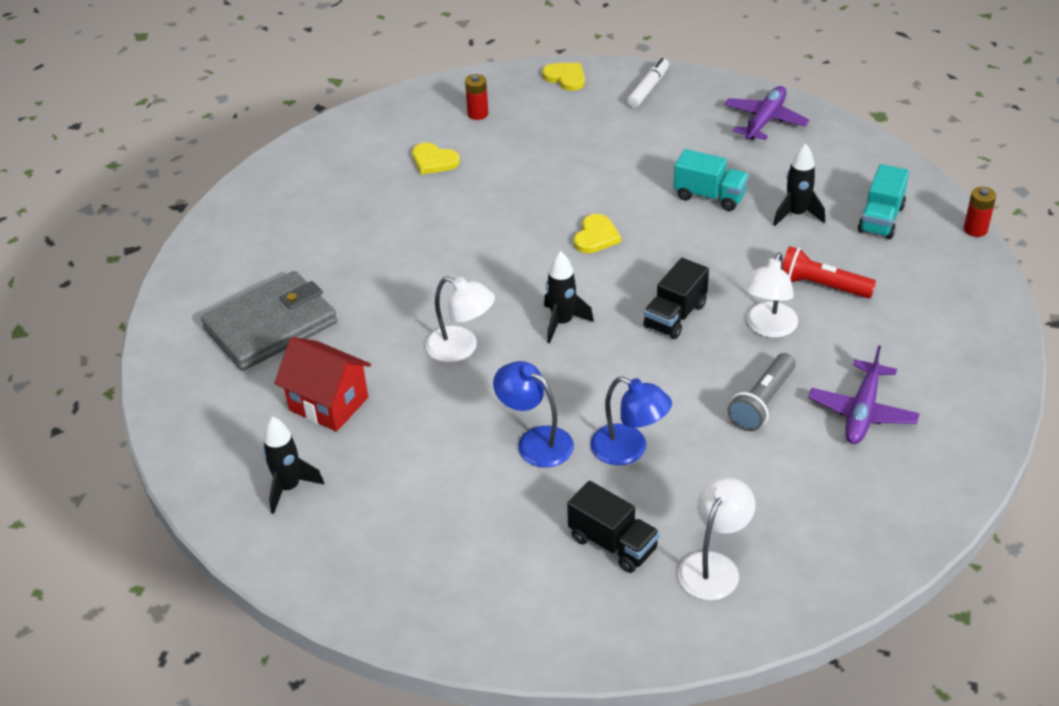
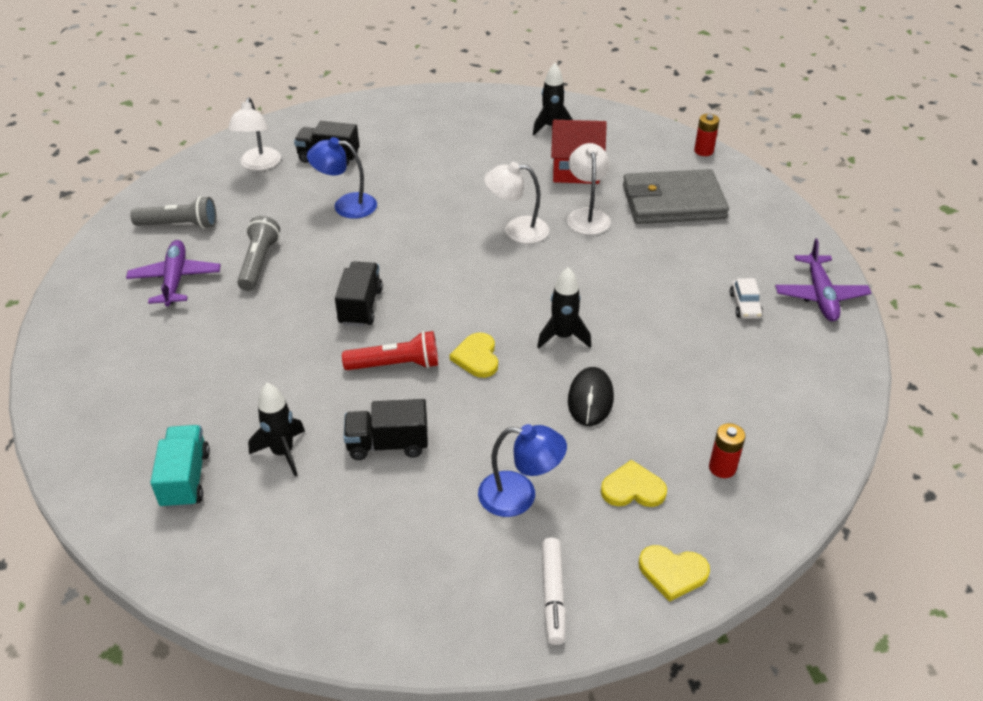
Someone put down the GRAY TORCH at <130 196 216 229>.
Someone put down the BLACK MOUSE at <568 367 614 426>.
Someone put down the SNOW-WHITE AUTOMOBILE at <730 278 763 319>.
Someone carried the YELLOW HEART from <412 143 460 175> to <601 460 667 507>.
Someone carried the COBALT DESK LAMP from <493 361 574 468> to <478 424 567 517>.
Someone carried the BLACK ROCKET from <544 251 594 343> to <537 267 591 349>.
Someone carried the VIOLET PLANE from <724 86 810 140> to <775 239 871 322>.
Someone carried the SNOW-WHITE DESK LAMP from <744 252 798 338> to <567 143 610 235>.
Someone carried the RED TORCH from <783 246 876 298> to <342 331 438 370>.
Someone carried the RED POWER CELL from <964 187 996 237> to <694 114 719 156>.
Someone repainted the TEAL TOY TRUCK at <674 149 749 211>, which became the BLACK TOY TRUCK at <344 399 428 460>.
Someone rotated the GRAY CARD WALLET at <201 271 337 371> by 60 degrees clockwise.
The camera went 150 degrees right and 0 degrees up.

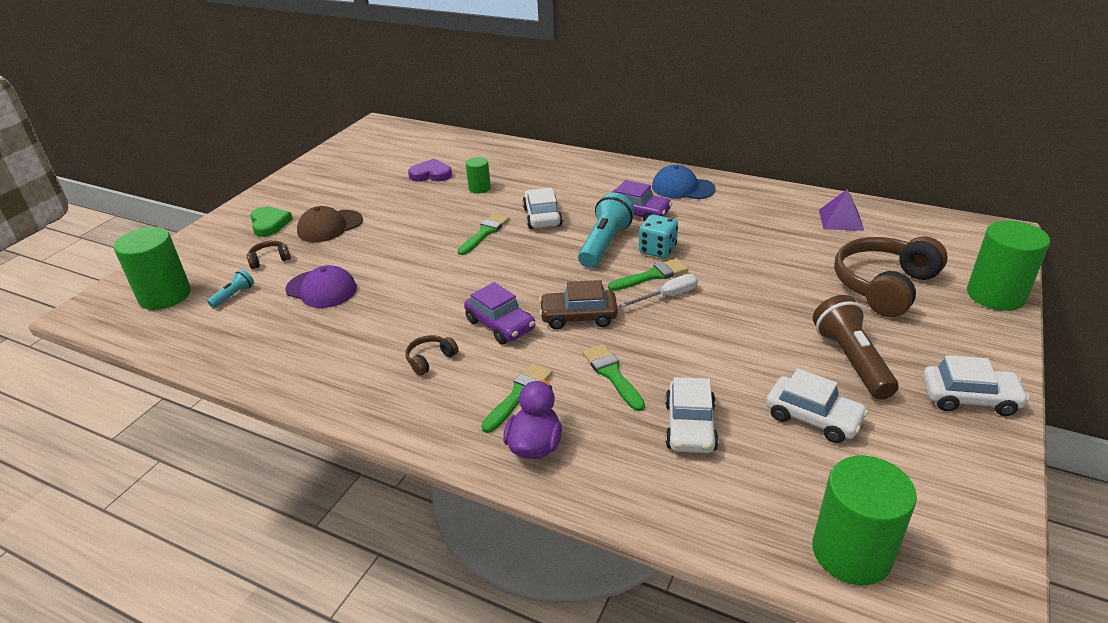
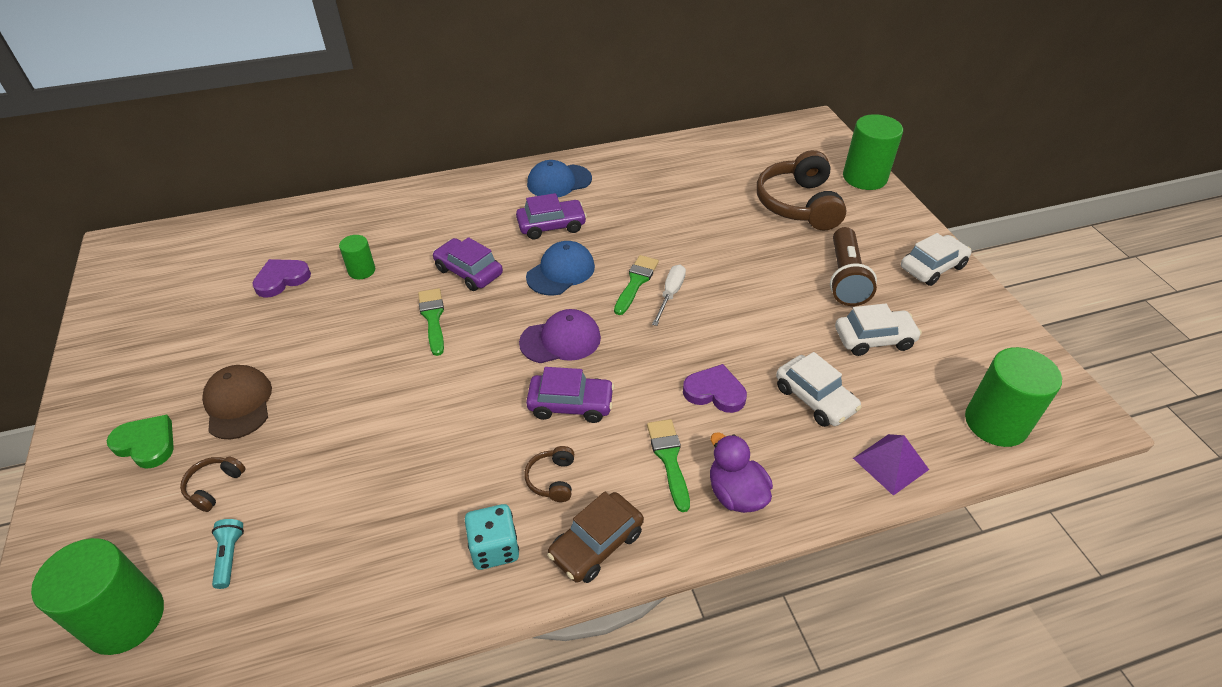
Someone carried the VIOLET BASEBALL CAP from <285 265 357 308> to <519 309 601 363>.
Someone carried the BROWN AUTOMOBILE from <539 280 618 330> to <547 492 644 583>.
Someone carried the TEAL DICE from <639 215 678 258> to <465 504 519 570>.
Someone carried the VIOLET PYRAMID SHAPE from <819 189 864 231> to <853 434 929 496>.
Someone swapped the TEAL TORCH at <578 193 634 268> for the COBALT BASEBALL CAP at <526 241 595 296>.
Someone swapped the EMERALD PAINT BRUSH at <583 344 645 411> for the VIOLET HEART at <683 364 747 413>.
Someone repainted the SNOW-WHITE AUTOMOBILE at <523 188 563 229>, which became the VIOLET AUTOMOBILE at <433 237 503 291>.
Someone rotated the BROWN BASEBALL CAP at <297 206 363 242> by 150 degrees clockwise.
Someone rotated the BROWN TORCH at <813 295 898 400> by 120 degrees counterclockwise.
The camera went 45 degrees left and 10 degrees up.

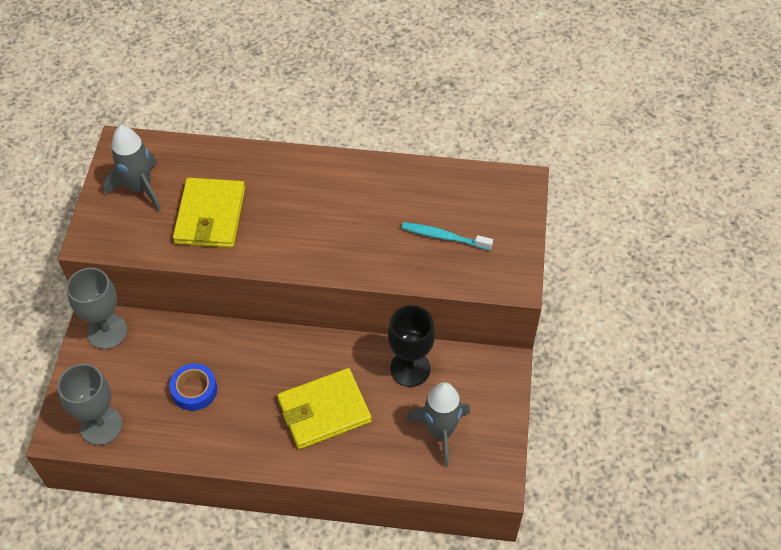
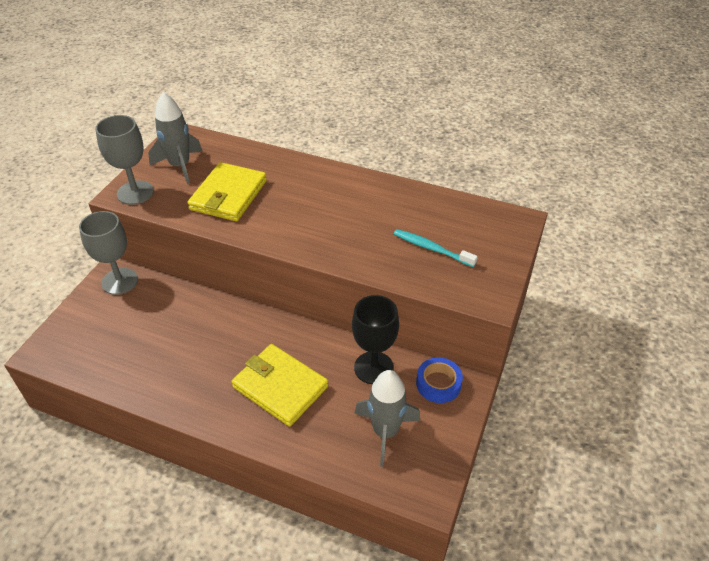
Someone carried the GRAY GOBLET from <58 364 123 445> to <95 115 154 205>.
Someone carried the COBALT ROLL OF TAPE from <169 363 217 411> to <416 357 463 403>.
Someone rotated the YELLOW CARD WALLET at <277 368 372 449> by 45 degrees clockwise.
The camera went 15 degrees right and 10 degrees down.

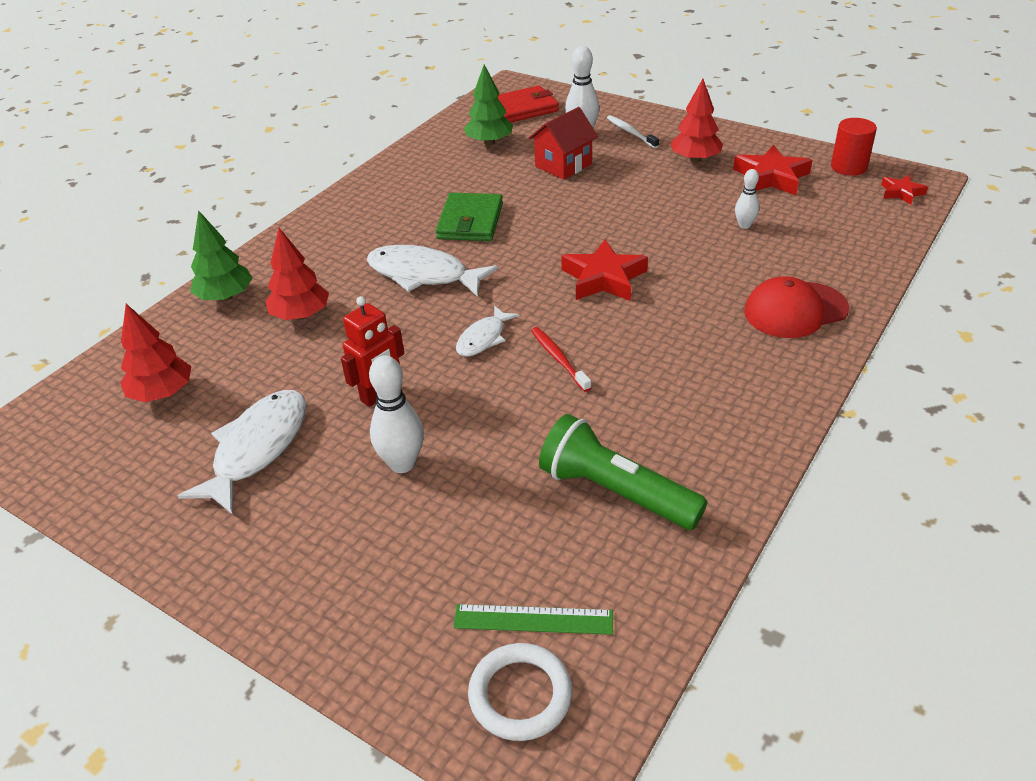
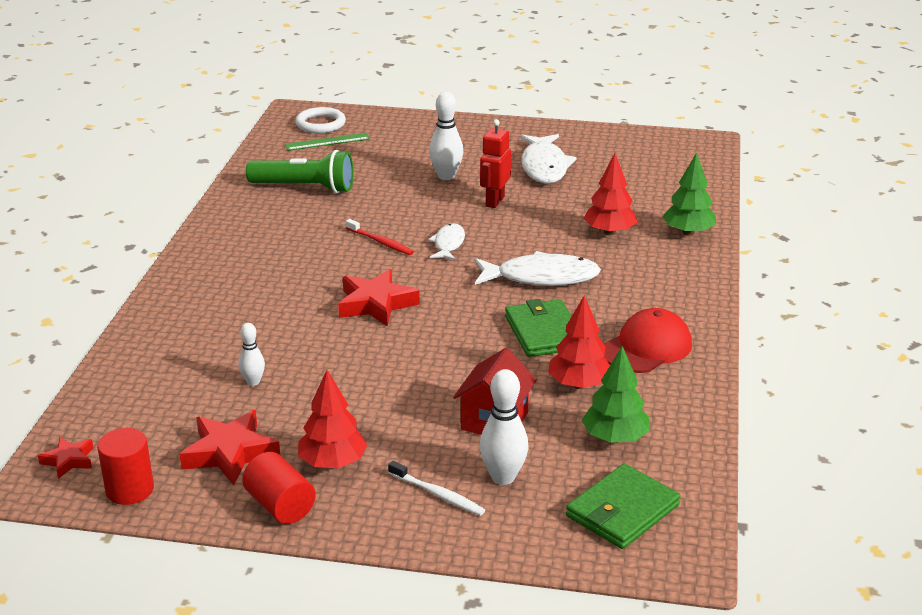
Someone put down the RED SOLID CYLINDER at <242 452 316 524>.
Someone carried the RED TOY TREE from <120 304 191 402> to <548 295 610 389>.
Someone carried the RED BASEBALL CAP from <744 276 849 338> to <603 308 692 373>.
Someone repainted the RED CARD WALLET at <497 85 559 123>, which became the EMERALD CARD WALLET at <566 464 680 549>.
The camera went 155 degrees right and 10 degrees down.

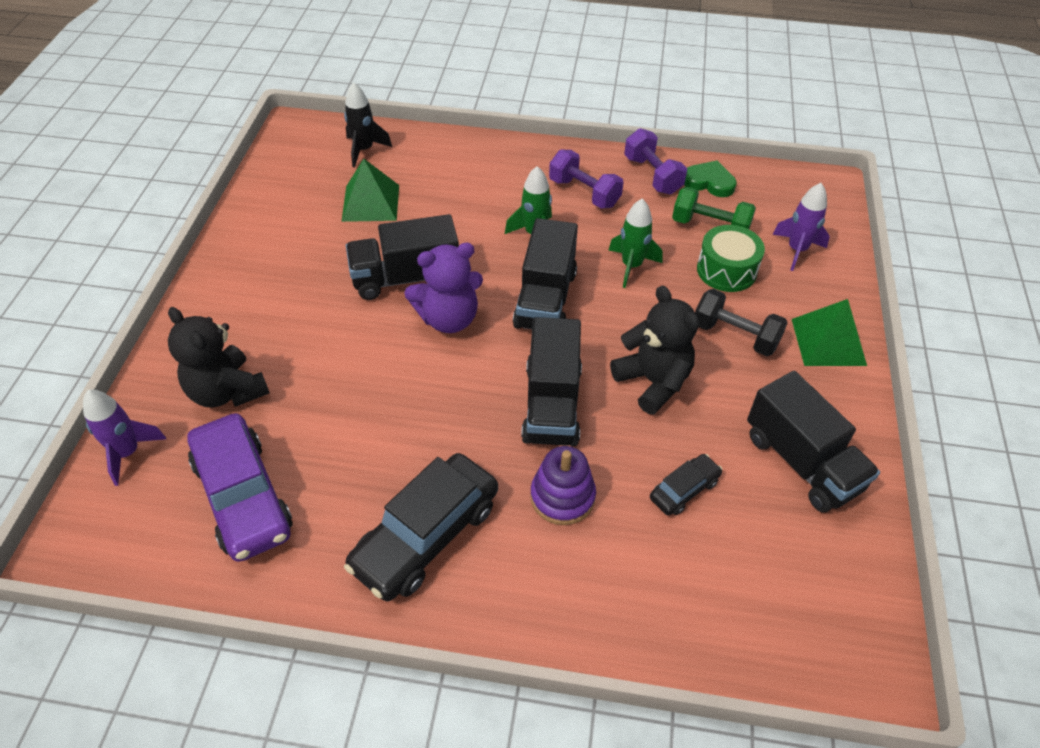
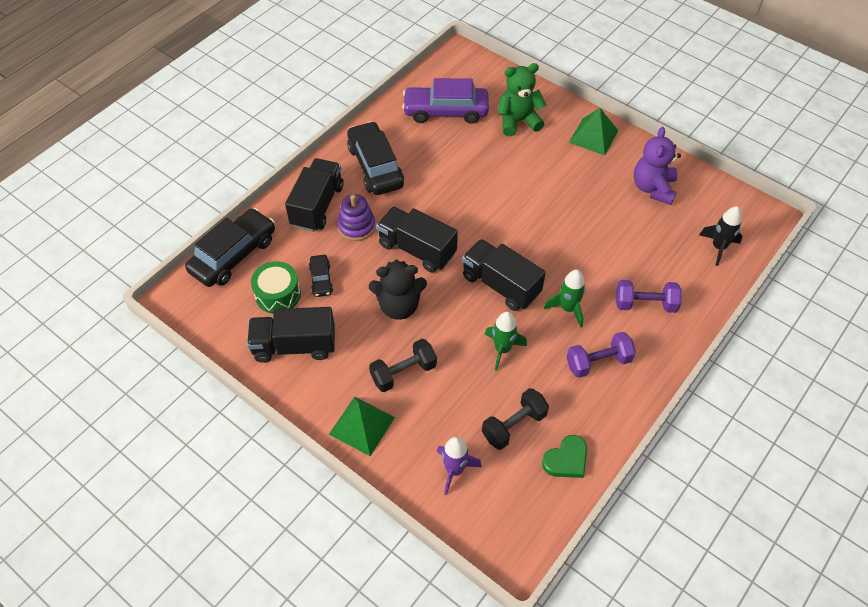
Someone took away the VIOLET ROCKET at <83 390 166 486>.
Someone put down the BLACK AUTOMOBILE at <185 208 275 287>.
Someone carried the EMERALD PYRAMID SHAPE from <341 159 399 222> to <569 108 619 155>.
Someone carried the BLACK TOY TRUCK from <346 214 459 300> to <285 158 343 232>.
Someone carried the VIOLET TEDDY from <404 243 483 333> to <634 127 681 205>.
Someone carried the VIOLET DUMBBELL from <624 128 687 194> to <616 280 682 313>.
Someone carried the EMERALD DRUM from <697 225 765 292> to <251 261 301 314>.
Someone repainted the BLACK TEDDY at <168 307 270 408>, which became the EMERALD TEDDY at <498 63 546 136>.
Someone repainted the EMERALD DUMBBELL at <672 187 756 229>, which became the BLACK DUMBBELL at <482 388 549 450>.
The camera went 120 degrees right and 5 degrees up.

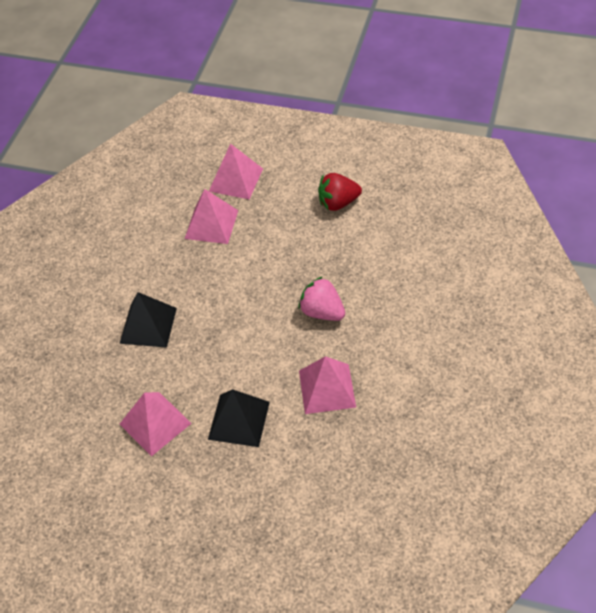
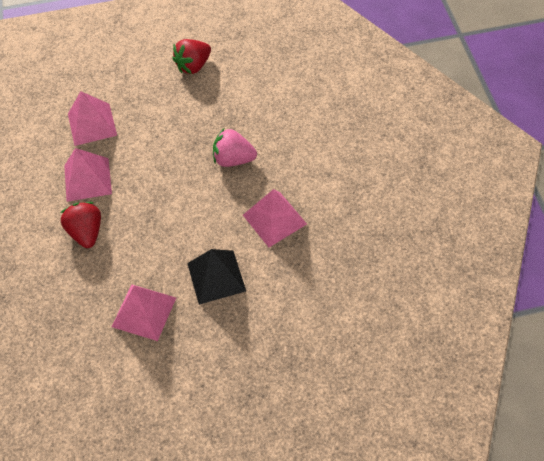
Someone carried the PINK PYRAMID SHAPE from <209 144 263 199> to <64 148 112 202>.
Someone swapped the BLACK PYRAMID SHAPE at <119 292 177 348> for the RED BERRY at <60 202 101 248>.
The camera went 30 degrees left and 5 degrees up.

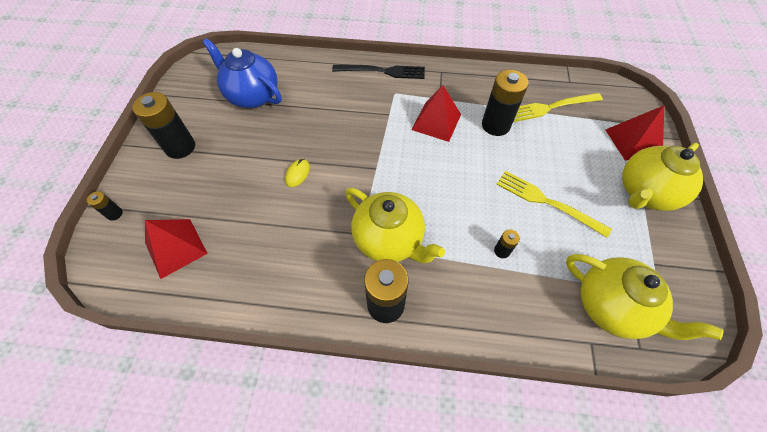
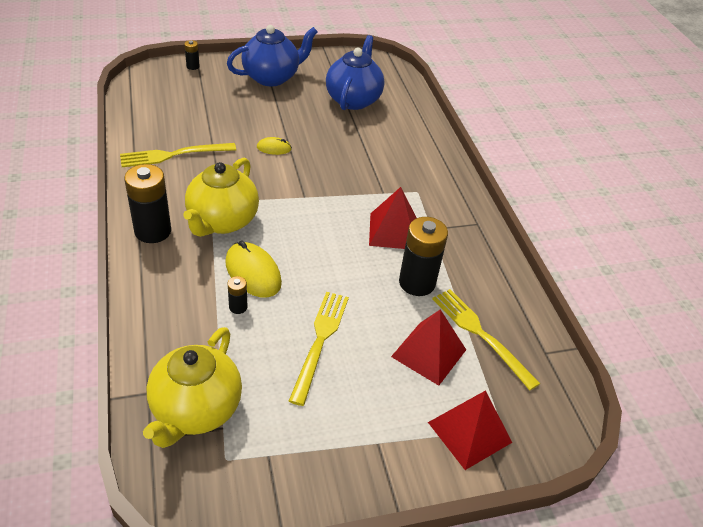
Someone took away the BLACK DINNER FORK at <332 65 425 79>.
Someone took away the YELLOW TEA POT at <622 143 703 211>.
Someone put down the YELLOW DINNER FORK at <120 143 236 167>.
Someone put down the YELLOW MOUSE at <225 241 282 298>.
Someone carried the RED PYRAMID SHAPE from <145 219 208 279> to <391 309 466 386>.
Someone swapped the BLACK POWER CELL at <132 92 195 159> for the COBALT TEA POT at <227 25 318 86>.
The camera went 65 degrees right and 15 degrees down.

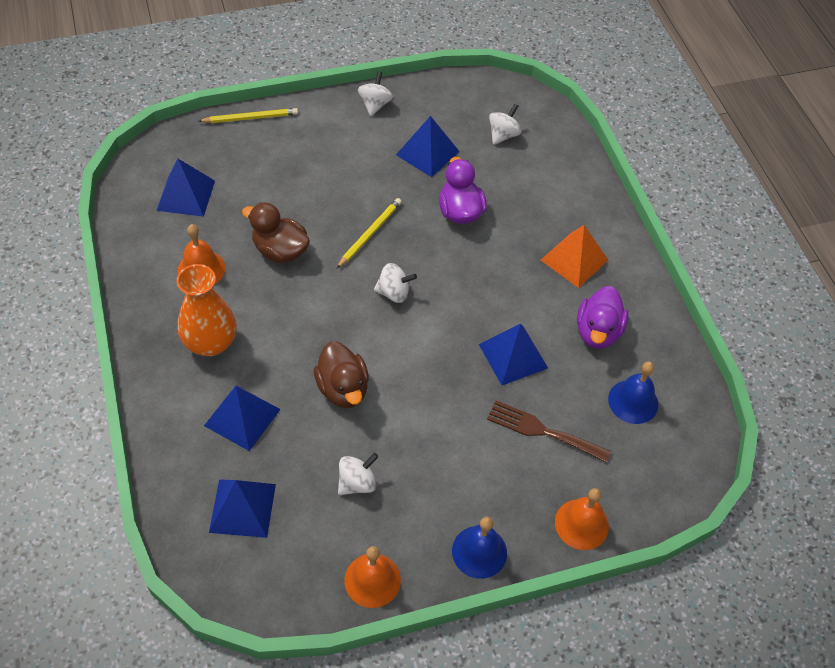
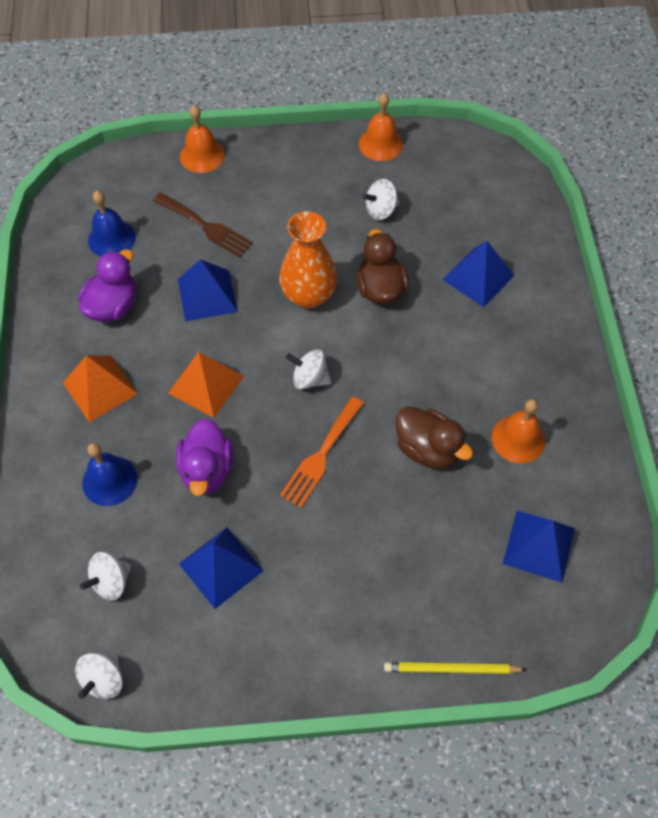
Someone took away the COBALT PYRAMID SHAPE at <209 479 276 538>.
Someone put down the ORANGE PYRAMID SHAPE at <168 352 244 418>.
Someone carried the ORANGE VASE from <176 264 237 356> to <279 211 337 308>.
Someone carried the SNOW-WHITE TOY TOP from <358 71 393 116> to <75 653 123 699>.
Someone carried the COBALT BELL from <452 517 507 579> to <82 443 137 506>.
Someone swapped the YELLOW LEAD PENCIL at <337 198 402 268> for the ORANGE DINNER FORK at <280 397 364 508>.
The camera went 165 degrees left and 5 degrees up.

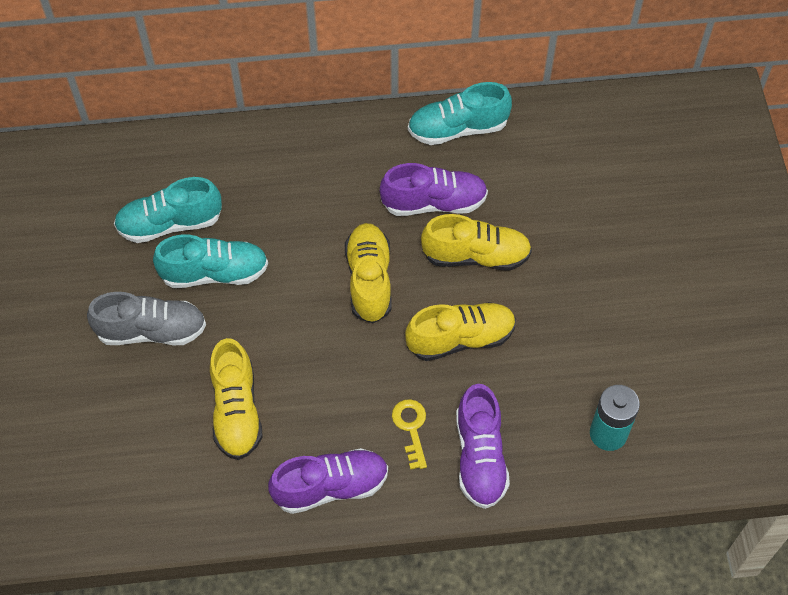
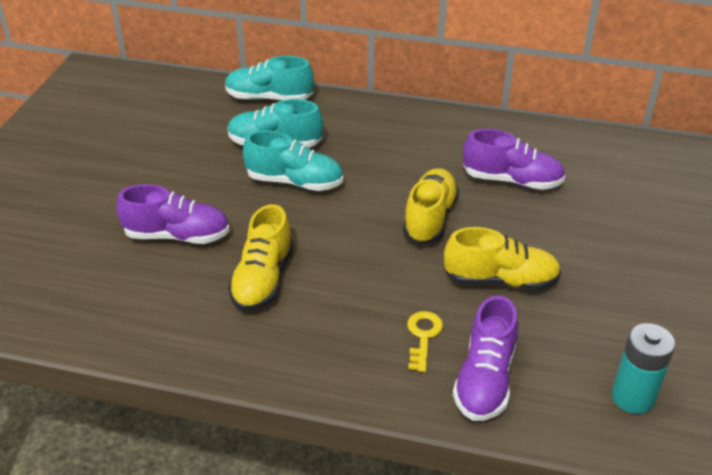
Someone took away the GRAY SNEAKER at <87 292 206 345>.
Someone took away the YELLOW SNEAKER at <421 214 532 271>.
Someone carried the VIOLET SNEAKER from <268 448 388 514> to <117 184 230 244>.
Someone carried the TEAL SNEAKER from <408 82 512 145> to <225 56 314 100>.
The camera went 20 degrees right and 20 degrees down.

